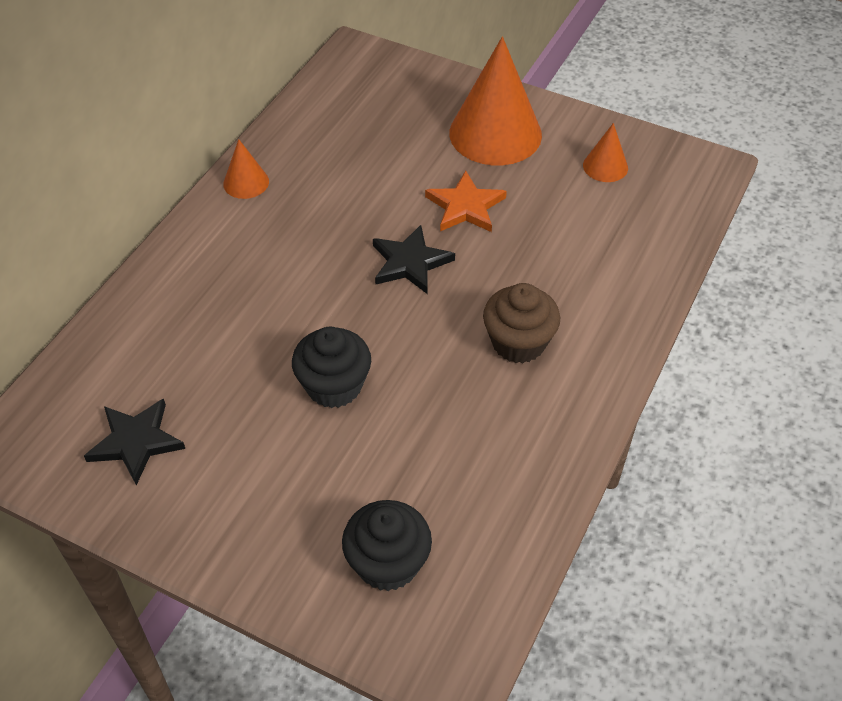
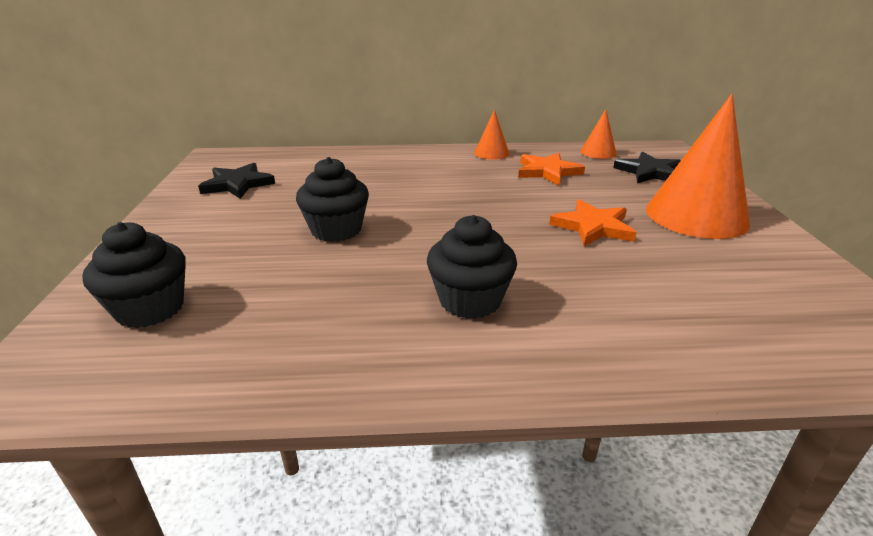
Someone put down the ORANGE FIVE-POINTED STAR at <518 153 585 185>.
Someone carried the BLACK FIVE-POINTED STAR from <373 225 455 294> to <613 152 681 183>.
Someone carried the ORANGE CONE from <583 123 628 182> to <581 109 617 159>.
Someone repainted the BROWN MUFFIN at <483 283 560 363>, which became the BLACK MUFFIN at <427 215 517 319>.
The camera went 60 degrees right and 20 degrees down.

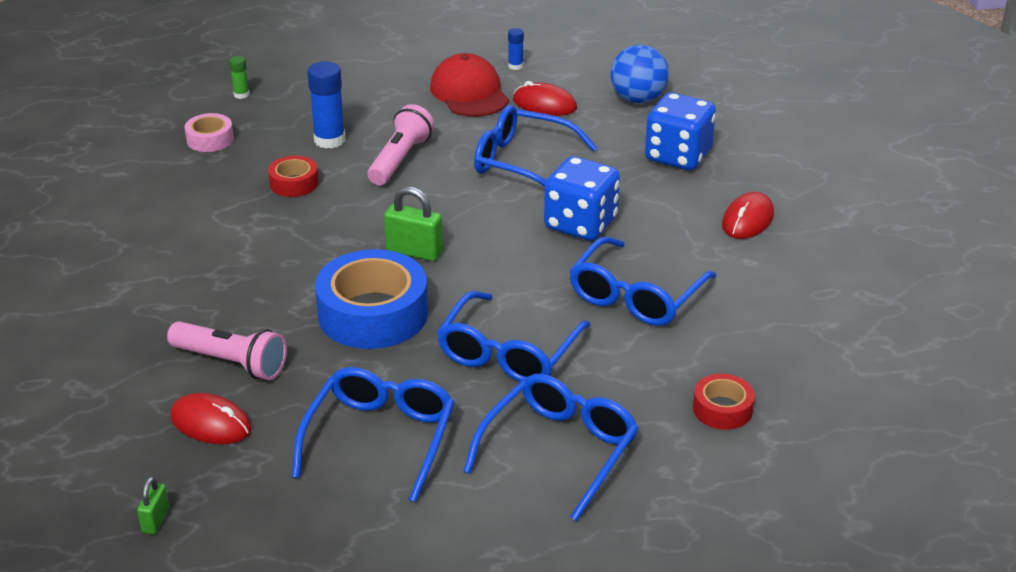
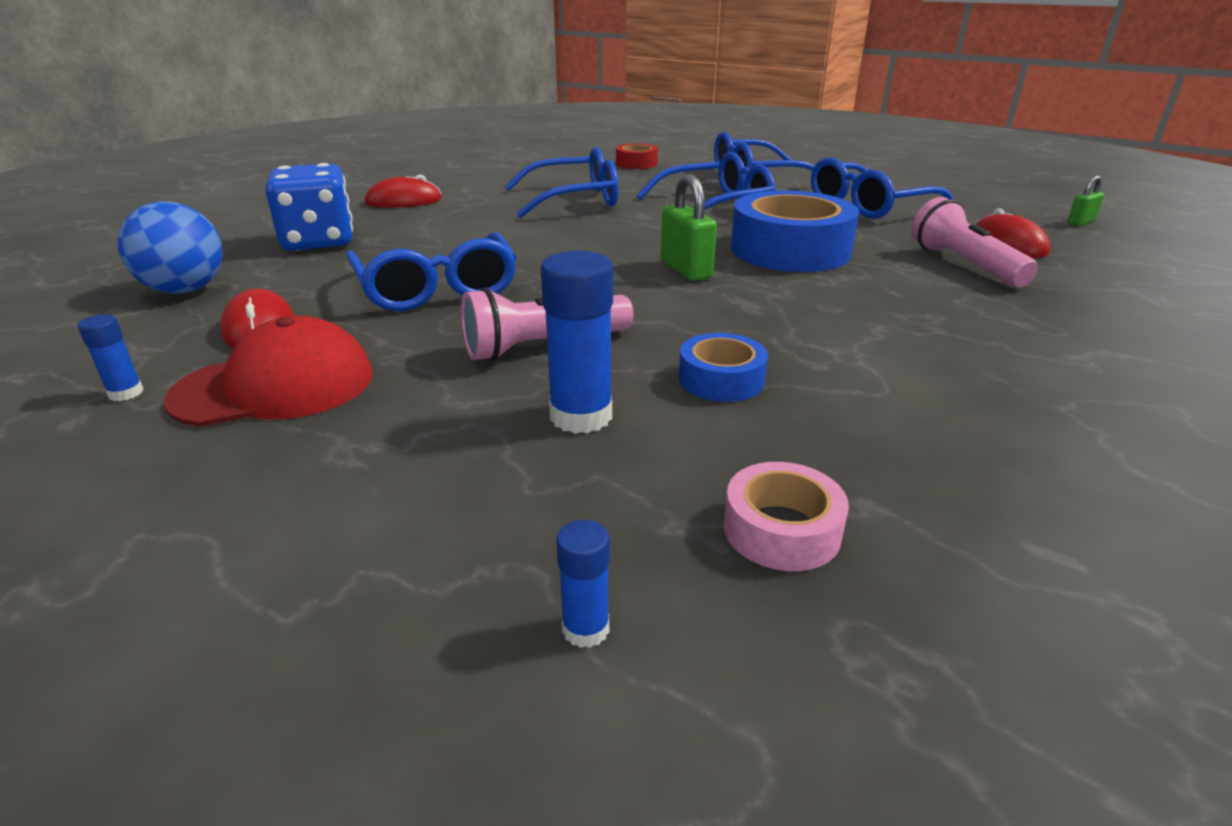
Someone took away the COBALT DICE at <544 156 620 241>.
Someone repainted the EMERALD STICK OF GLUE at <229 56 249 99>, which became the COBALT STICK OF GLUE at <556 520 610 648>.
Someone repainted the RED ROLL OF TAPE at <268 156 319 197>, which became the COBALT ROLL OF TAPE at <679 333 768 402>.
Someone rotated the RED BASEBALL CAP at <430 53 509 117> by 135 degrees counterclockwise.
The camera went 135 degrees left and 5 degrees down.

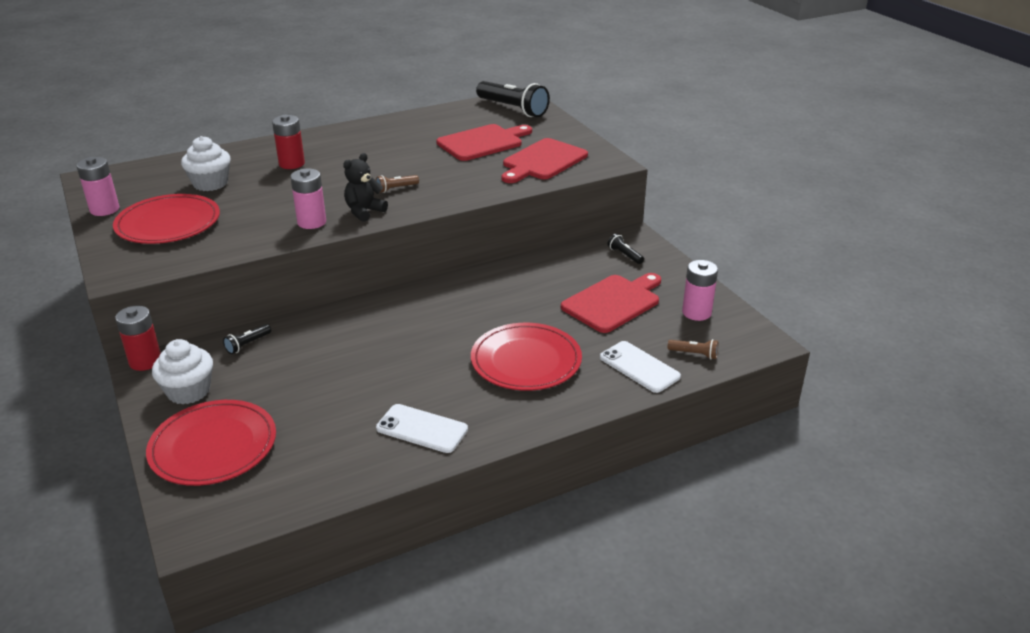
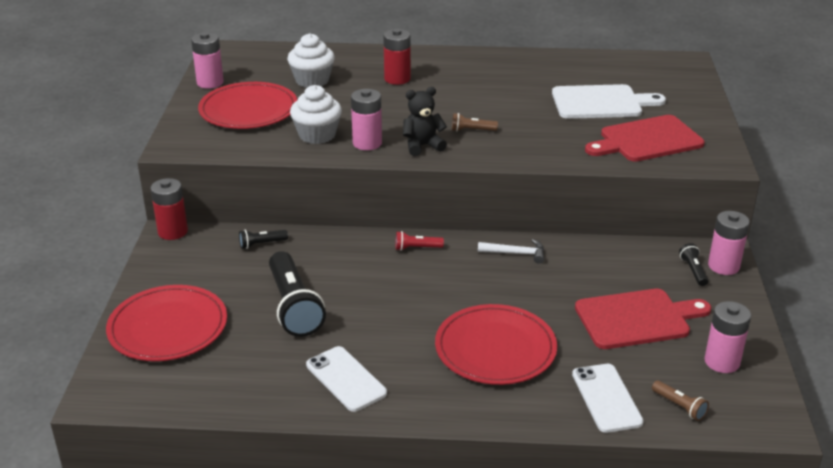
Someone put down the RED TORCH at <395 231 444 251>.
Someone put down the SNOW-WHITE CLAW HAMMER at <478 239 544 264>.
Someone put down the PINK POWER CELL at <708 211 750 275>.
Someone carried the SNOW-WHITE MUFFIN from <152 339 213 404> to <290 85 342 144>.
Someone carried the BLACK TORCH from <476 81 550 117> to <269 251 326 337>.
Someone repainted the RED CHOPPING BOARD at <436 124 532 161>, which became the SNOW-WHITE CHOPPING BOARD at <552 84 666 119>.
The camera went 30 degrees right and 0 degrees up.

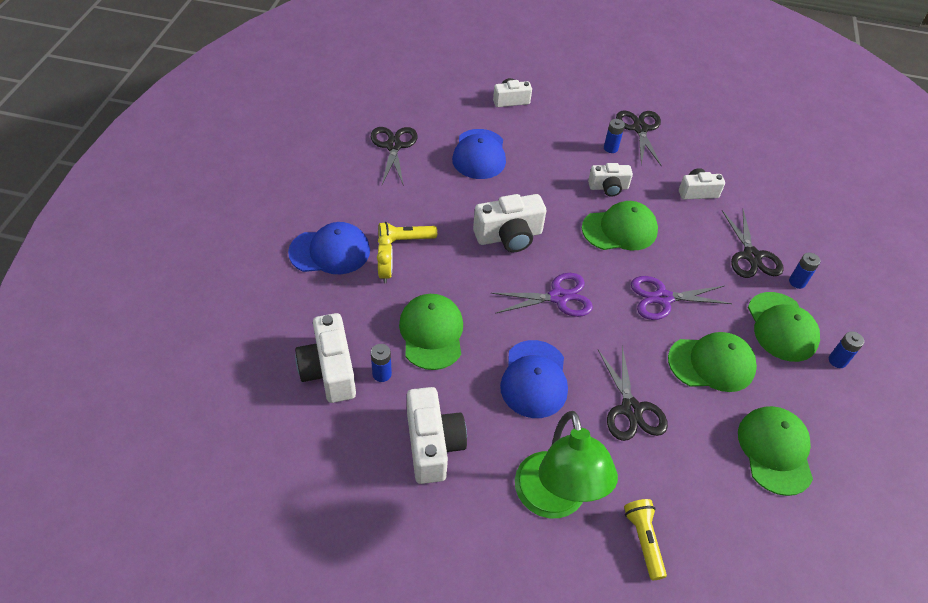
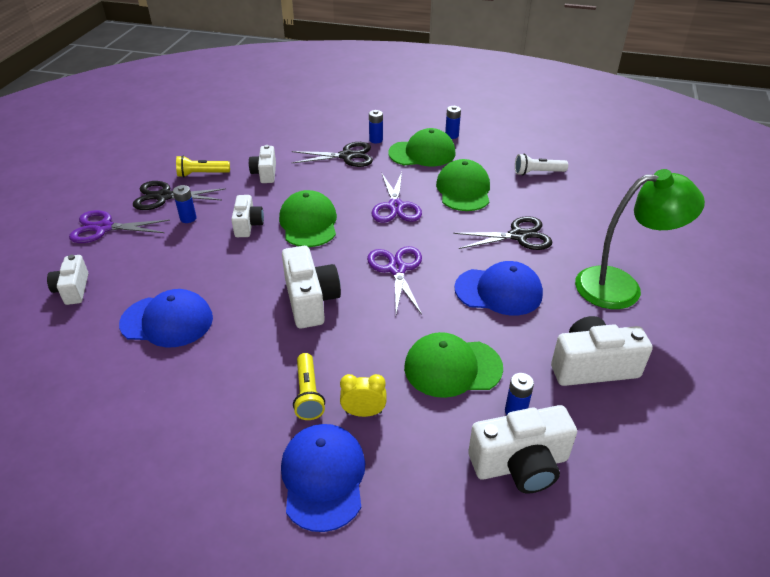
Someone took away the BLACK SHEARS at <371 127 418 186>.
Someone put down the VIOLET SHEARS at <69 210 170 243>.
Someone carried the YELLOW TORCH from <624 499 667 580> to <176 155 230 177>.
Someone swapped the EMERALD BASEBALL CAP at <738 406 813 496> for the SNOW-WHITE TORCH at <515 153 568 175>.
The camera went 85 degrees left and 10 degrees down.

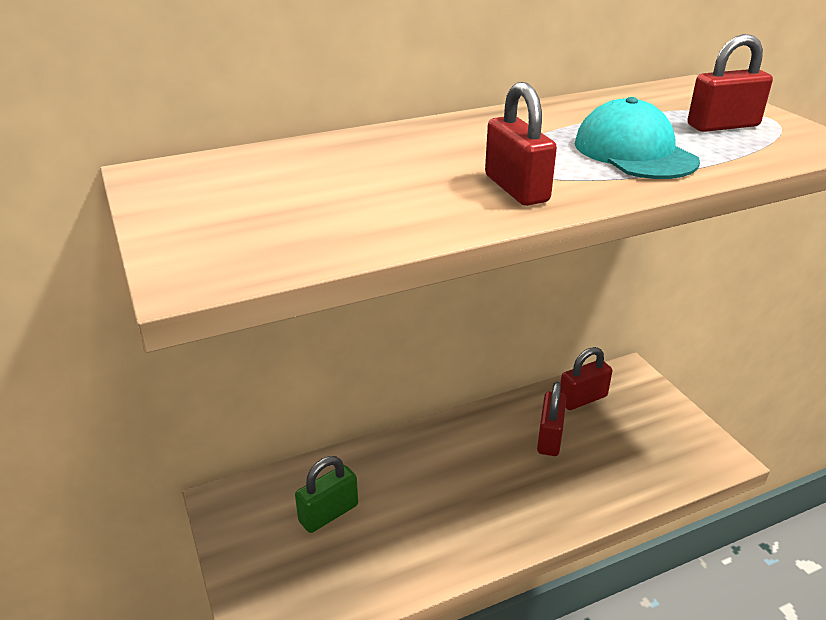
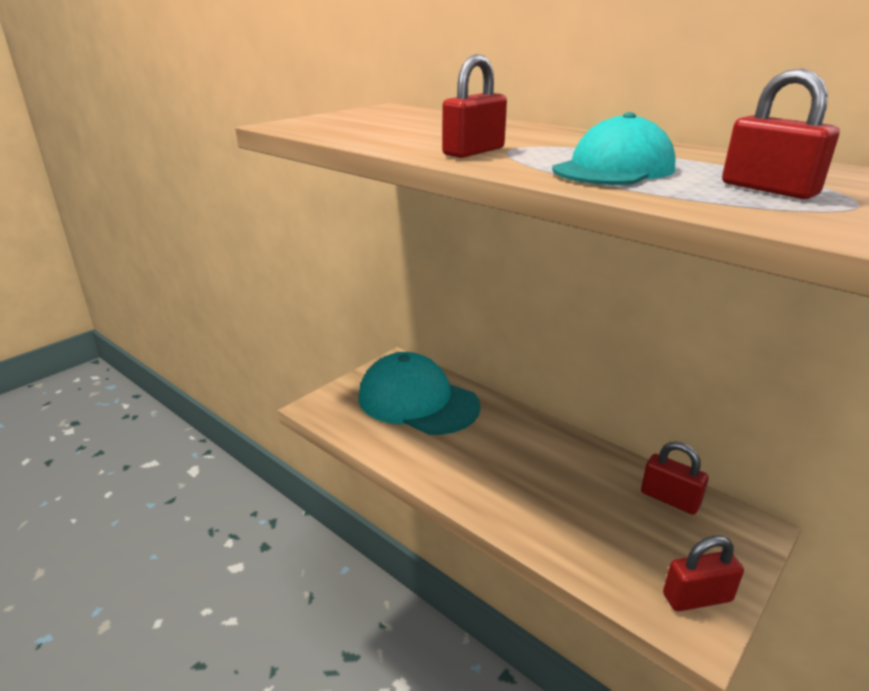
Someone carried the RED PADLOCK from <537 382 566 456> to <663 536 744 611>.
Someone swapped the EMERALD PADLOCK at <295 456 358 533> for the TEAL BASEBALL CAP at <358 352 481 435>.
The camera went 65 degrees right and 5 degrees down.

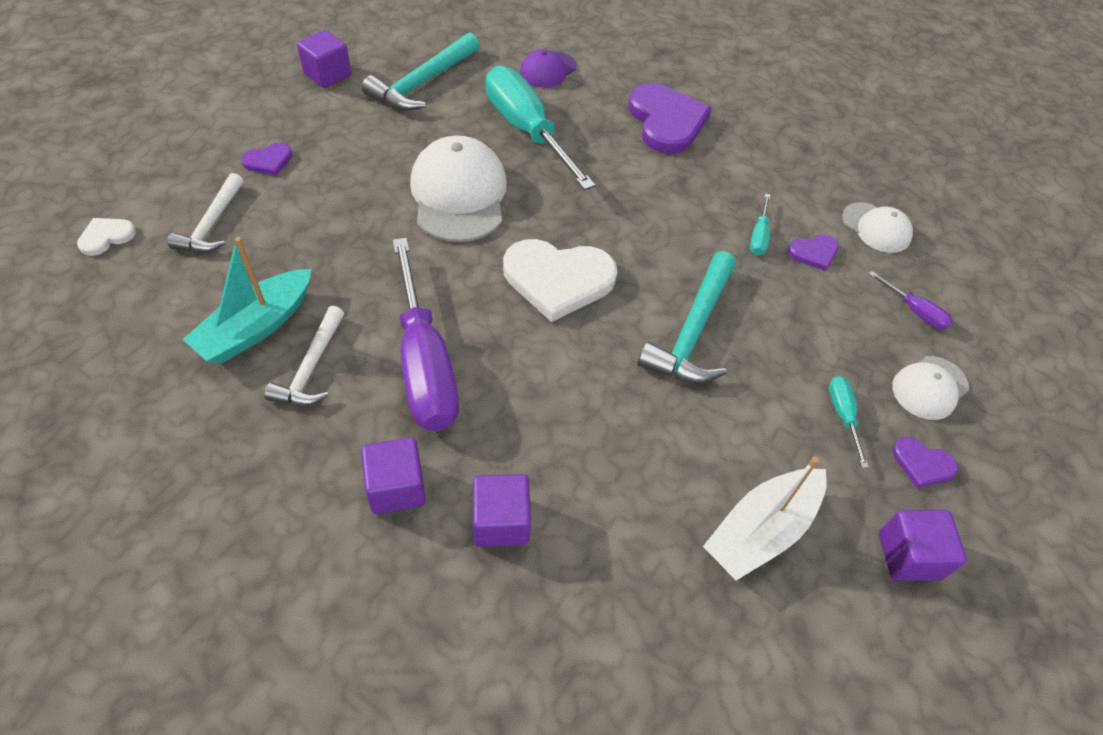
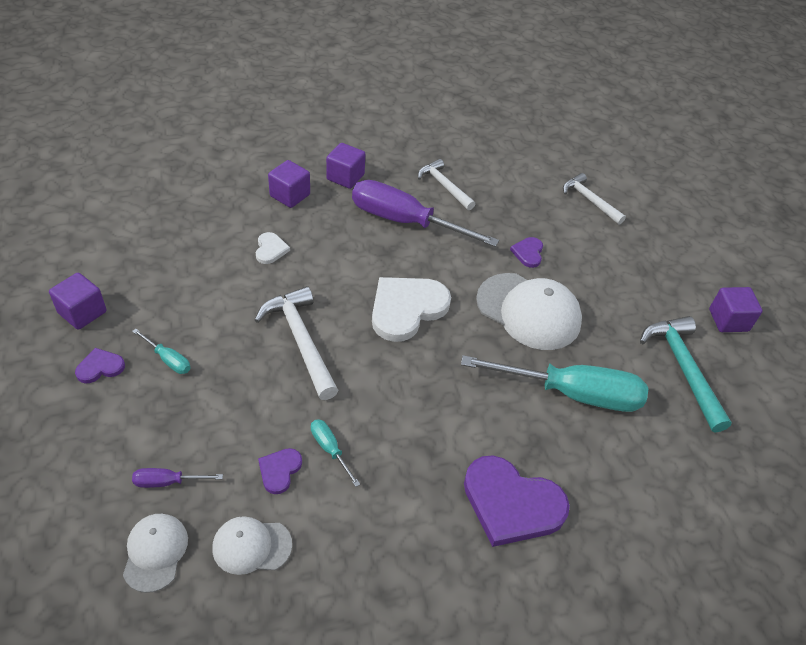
Someone took away the TEAL TOY BOAT at <182 237 312 363>.
Someone took away the VIOLET BASEBALL CAP at <520 49 577 88>.
Someone took away the SNOW-WHITE TOY BOAT at <703 456 827 581>.
Someone carried the SNOW-WHITE HEART from <77 218 136 256> to <256 232 290 264>.
Someone carried the VIOLET HEART from <241 143 293 176> to <510 237 543 268>.
Someone carried the SNOW-WHITE BASEBALL CAP from <892 356 969 420> to <123 514 188 593>.
Someone repainted the TEAL CLAW HAMMER at <637 251 736 383>, which became the SNOW-WHITE CLAW HAMMER at <255 286 339 400>.
The camera went 130 degrees right and 5 degrees down.

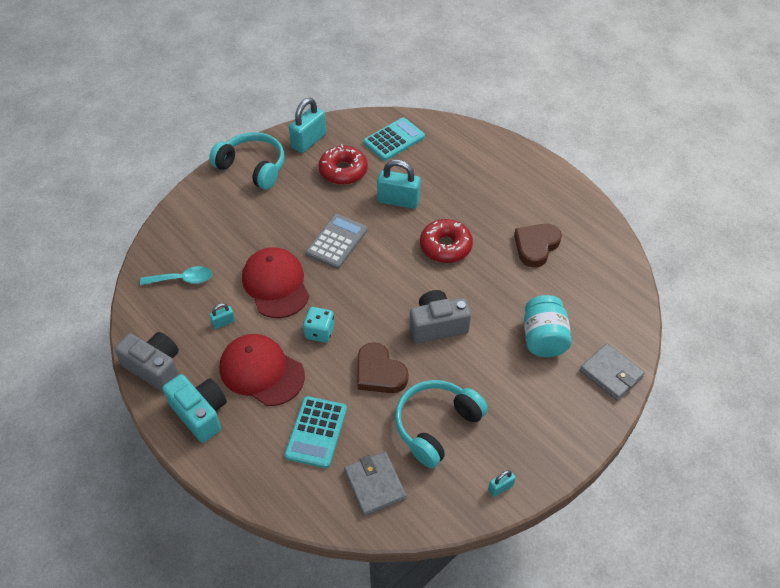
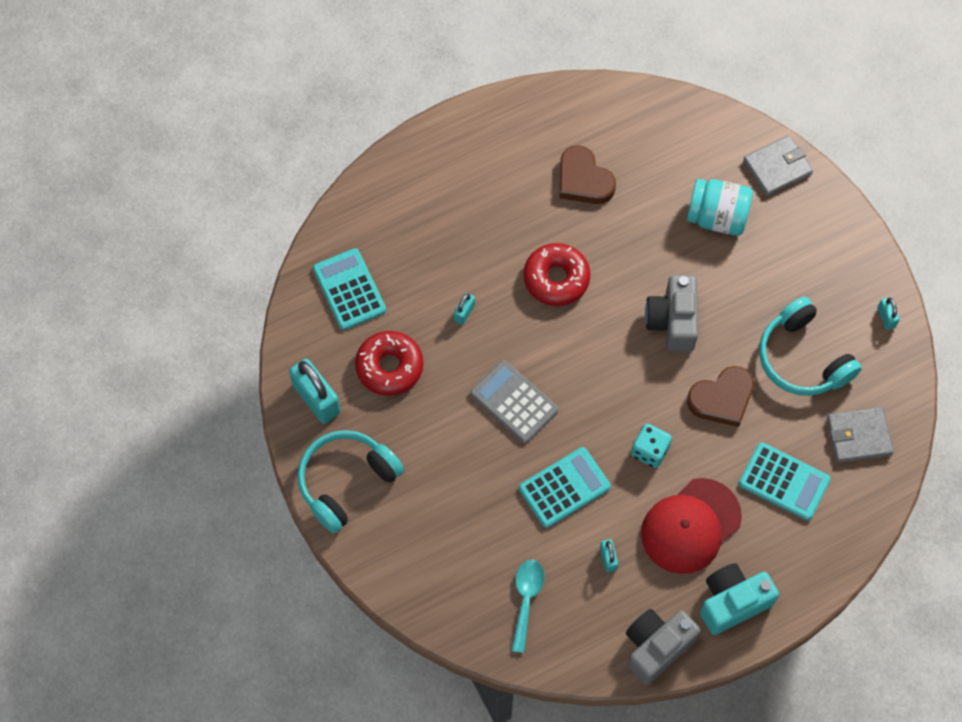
Someone swapped the RED BASEBALL CAP at <242 247 309 318> for the TEAL CALCULATOR at <519 447 611 528>.
Someone scaled the TEAL PADLOCK at <377 160 421 209> by 0.49.
The camera went 75 degrees left and 15 degrees up.

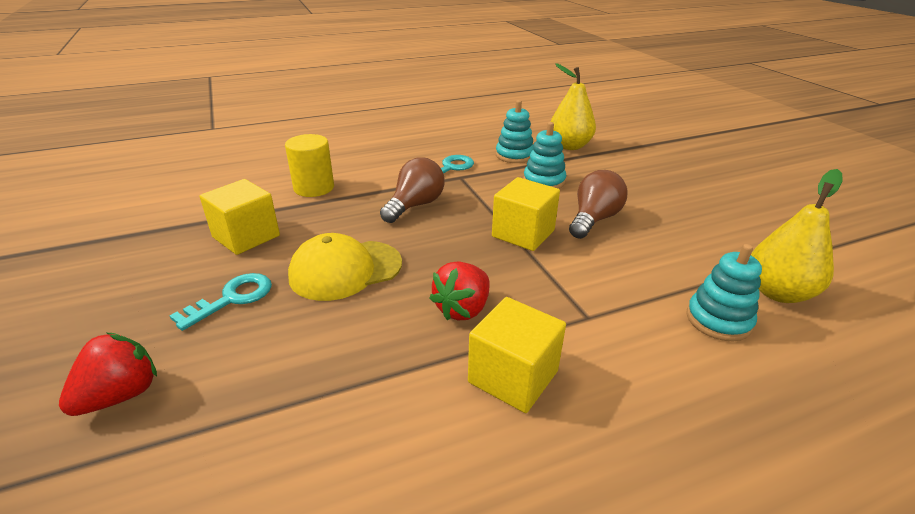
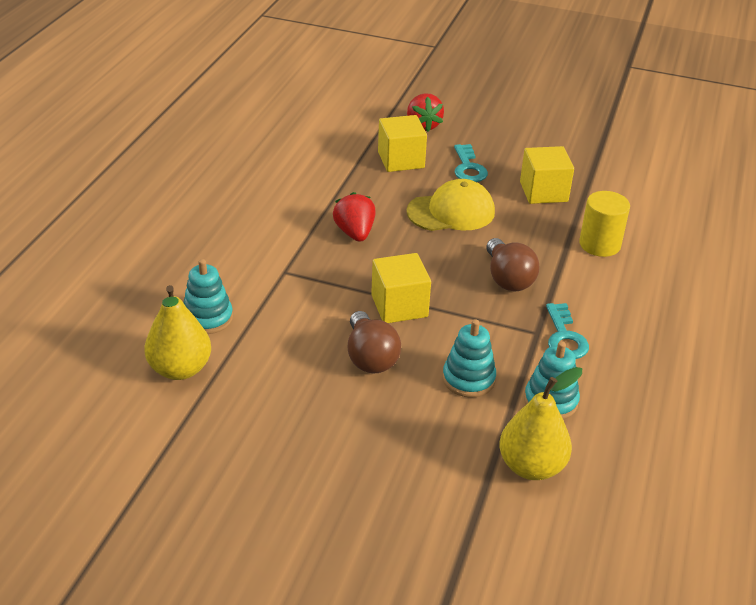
Someone carried the YELLOW BLOCK from <468 297 566 413> to <378 115 427 172>.
Someone rotated the YELLOW BASEBALL CAP at <288 233 402 301> by 60 degrees clockwise.
The camera went 130 degrees right and 5 degrees up.

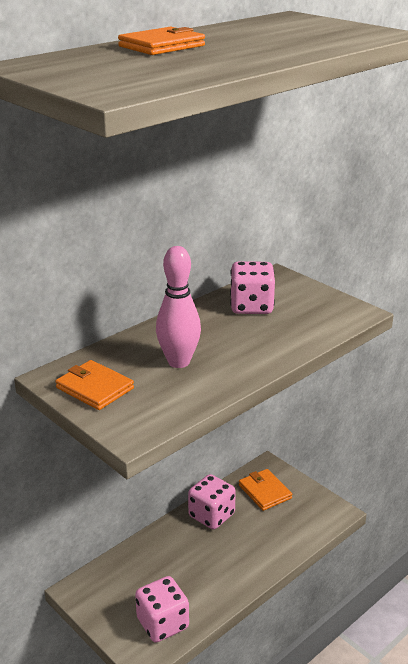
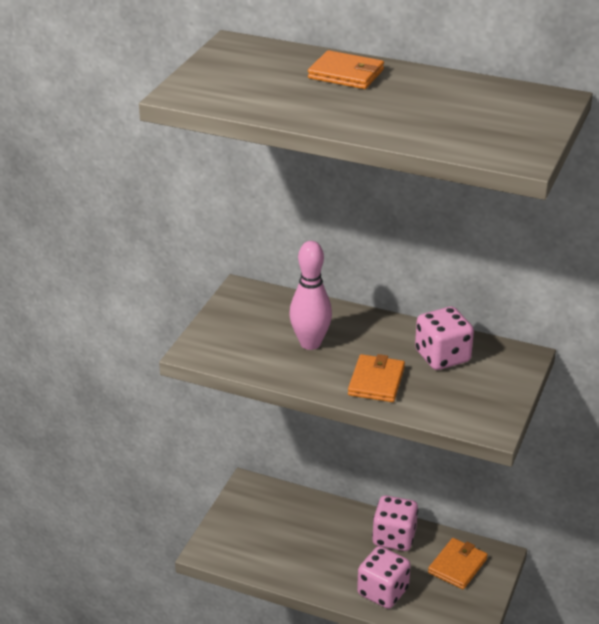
Someone carried the ORANGE CARD WALLET from <55 360 134 410> to <348 354 405 402>.
Someone carried the PINK DICE from <135 576 189 643> to <357 546 411 609>.
The camera went 65 degrees right and 5 degrees up.

